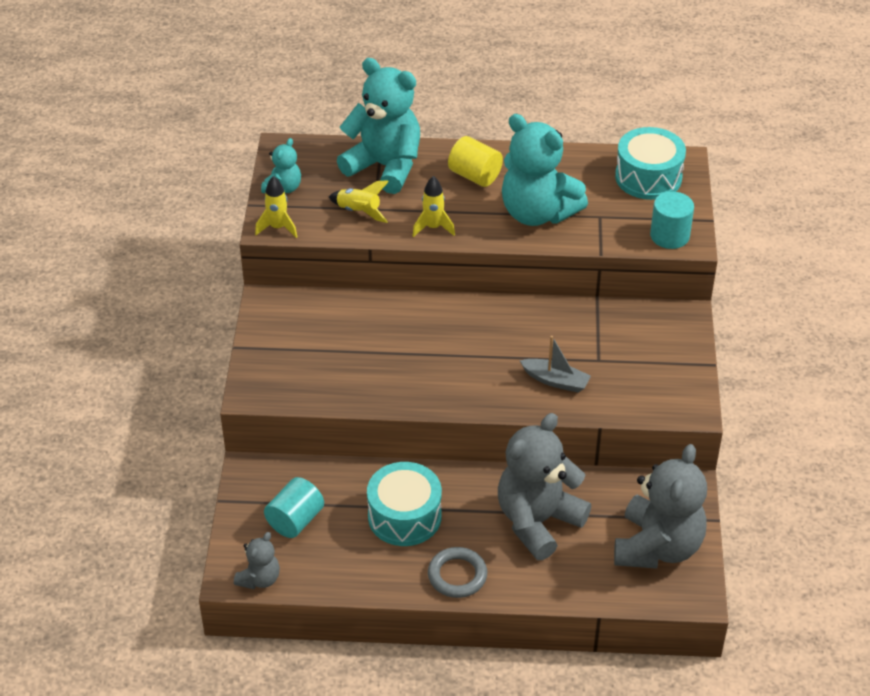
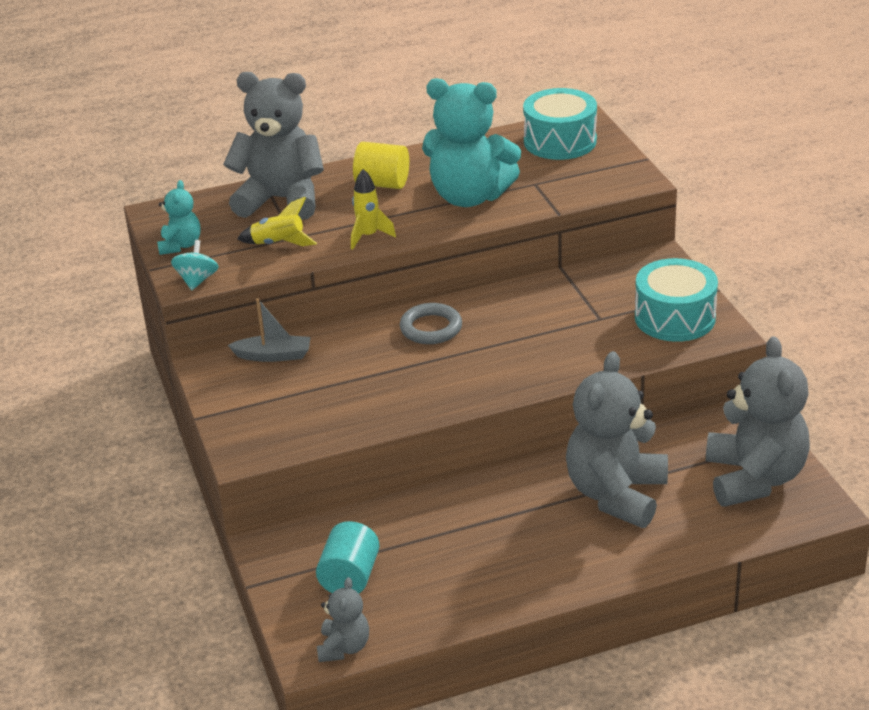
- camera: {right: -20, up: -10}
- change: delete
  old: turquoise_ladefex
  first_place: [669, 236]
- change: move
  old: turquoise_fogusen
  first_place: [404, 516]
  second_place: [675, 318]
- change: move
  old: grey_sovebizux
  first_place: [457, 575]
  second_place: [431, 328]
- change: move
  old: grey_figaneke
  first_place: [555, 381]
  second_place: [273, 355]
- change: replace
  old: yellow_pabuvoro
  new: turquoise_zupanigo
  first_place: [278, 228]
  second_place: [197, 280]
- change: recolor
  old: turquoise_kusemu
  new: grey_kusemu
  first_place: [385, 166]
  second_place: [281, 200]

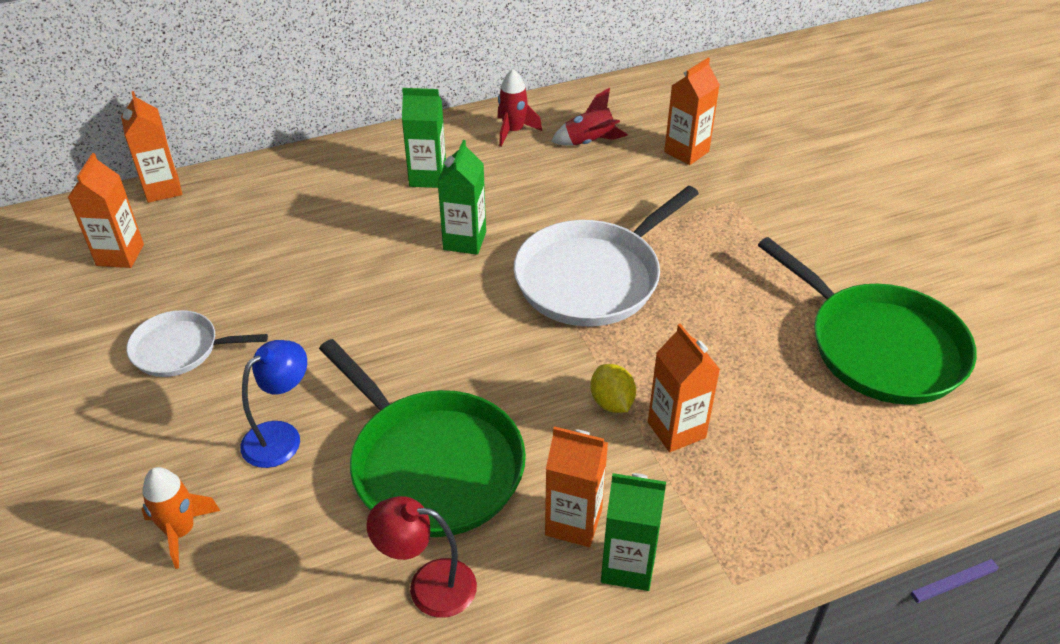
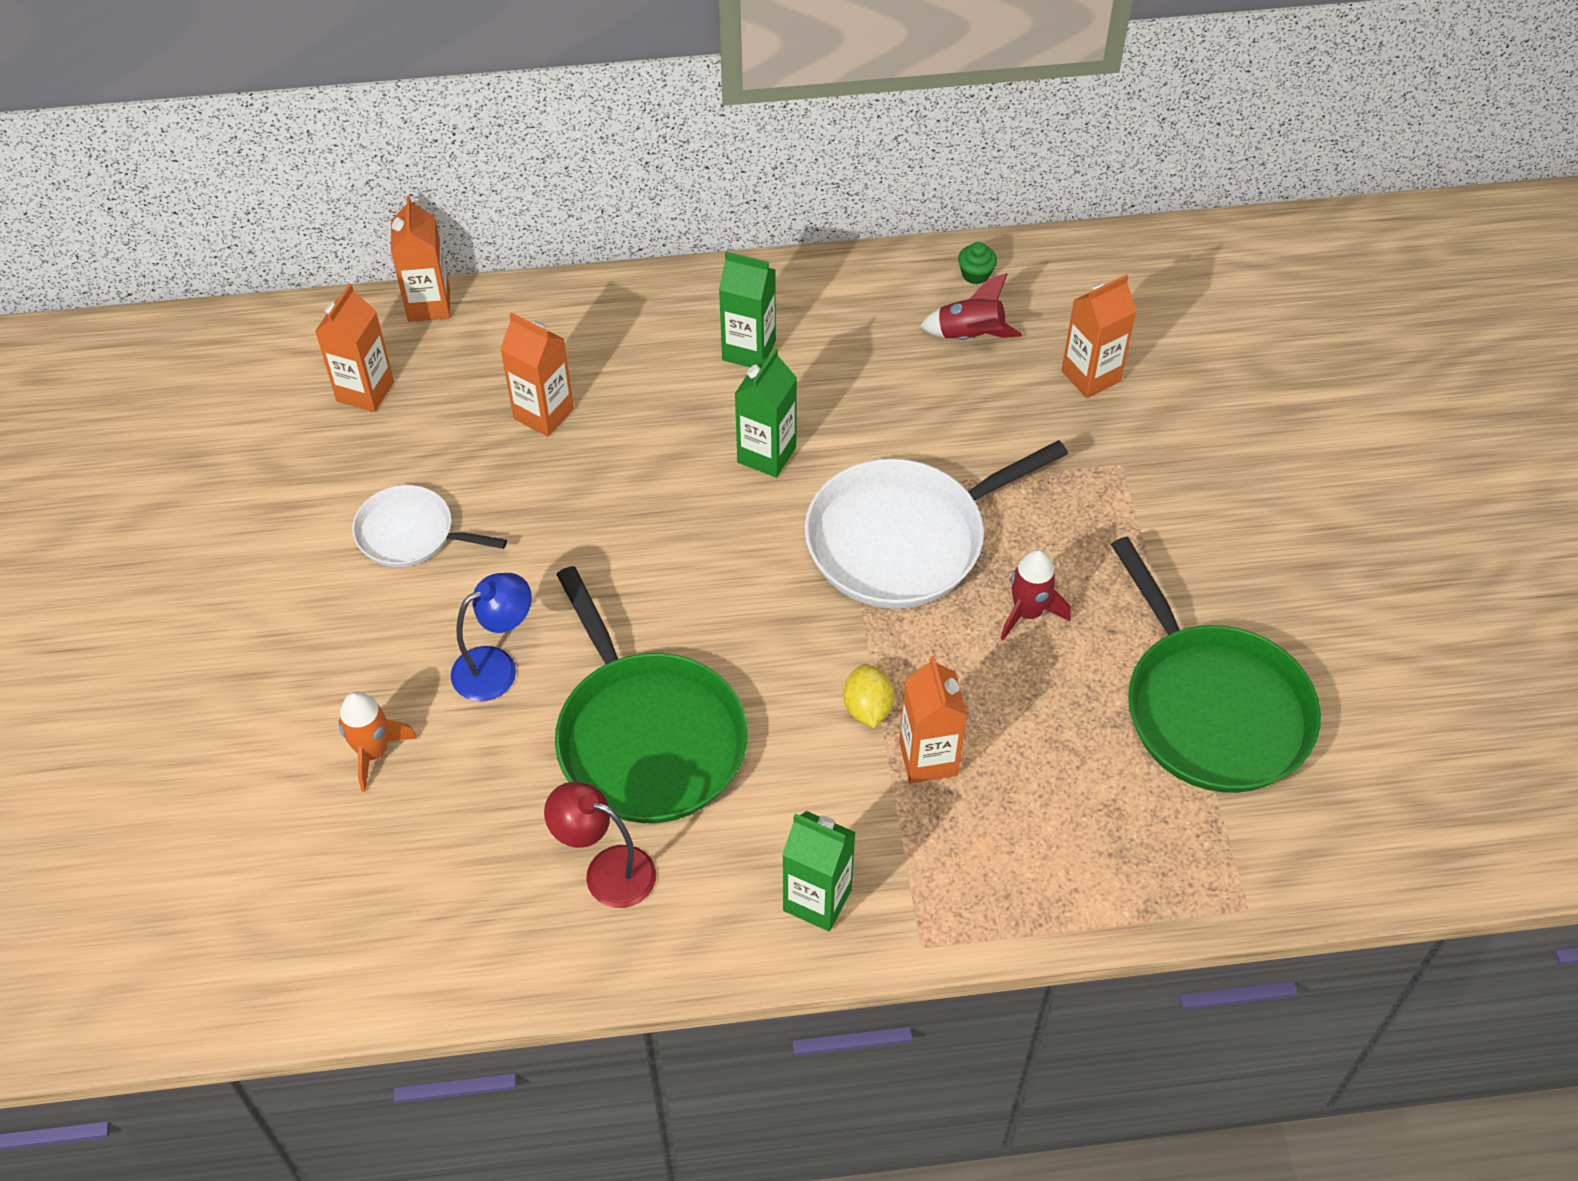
- camera: {right: 15, up: 10}
- change: insert
  new: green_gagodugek
  second_place: [975, 274]
- change: move
  old: red_pabuvoro
  first_place: [513, 131]
  second_place: [1028, 613]
- change: move
  old: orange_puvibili
  first_place: [573, 522]
  second_place: [543, 414]

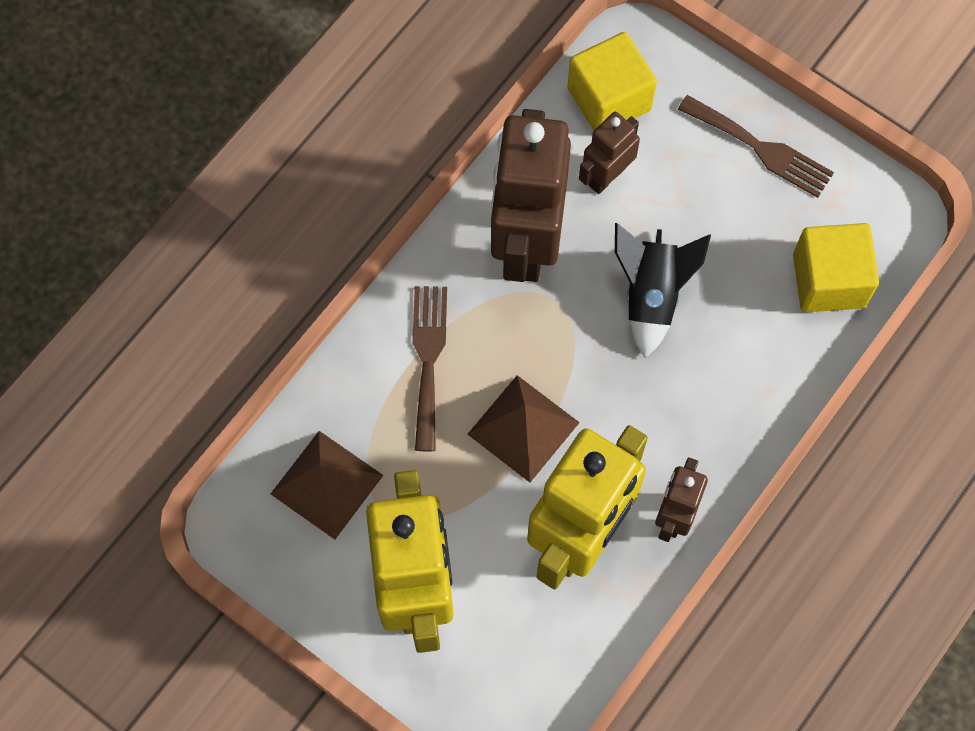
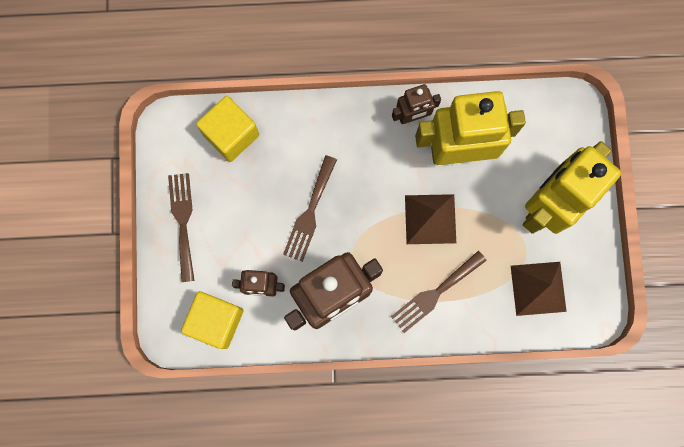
- camera: {right: -130, up: 10}
- change: replace
  old: black_pabuvoro
  new: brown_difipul
  first_place: [651, 295]
  second_place: [310, 213]

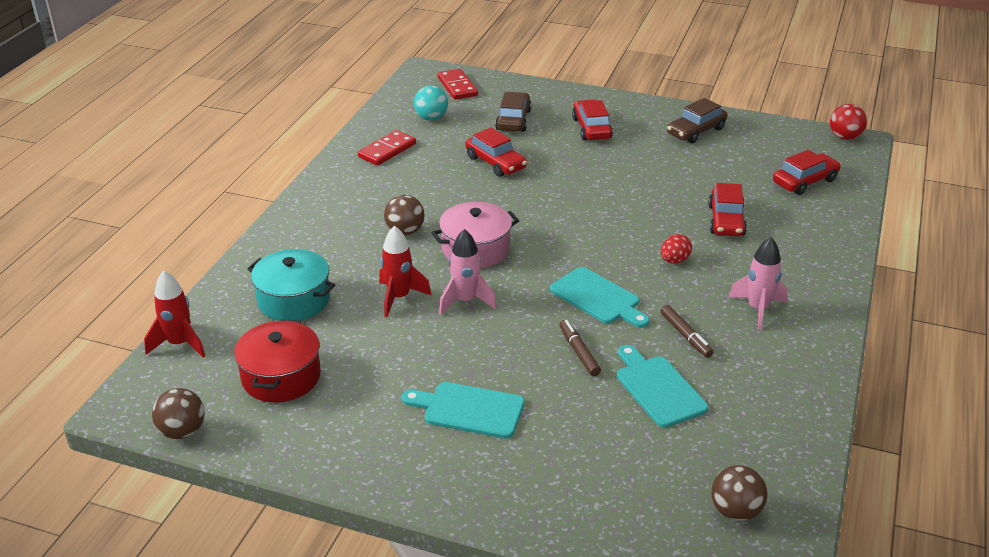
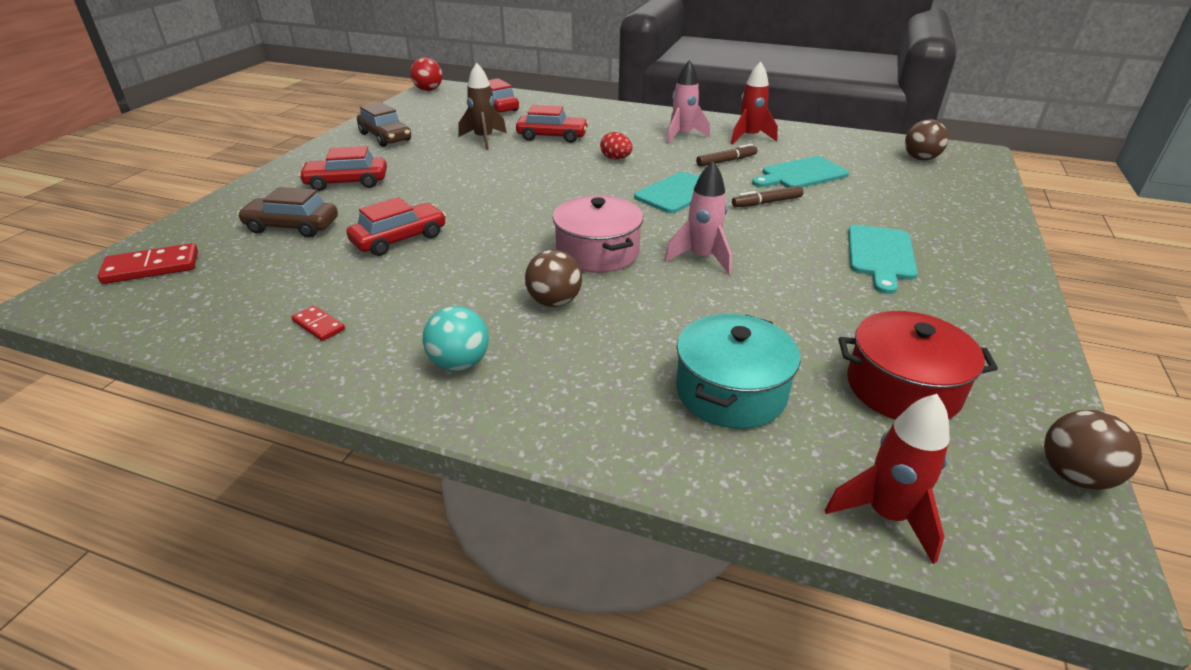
- camera: {right: -90, up: 0}
- change: insert
  new: brown_pabuvoro
  second_place: [484, 139]
- change: move
  old: red_pabuvoro
  first_place: [399, 297]
  second_place: [749, 137]
- change: move
  old: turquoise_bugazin
  first_place: [431, 118]
  second_place: [459, 363]
- change: resize
  old: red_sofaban
  first_place: [387, 150]
  second_place: [319, 325]
  factor: 0.58

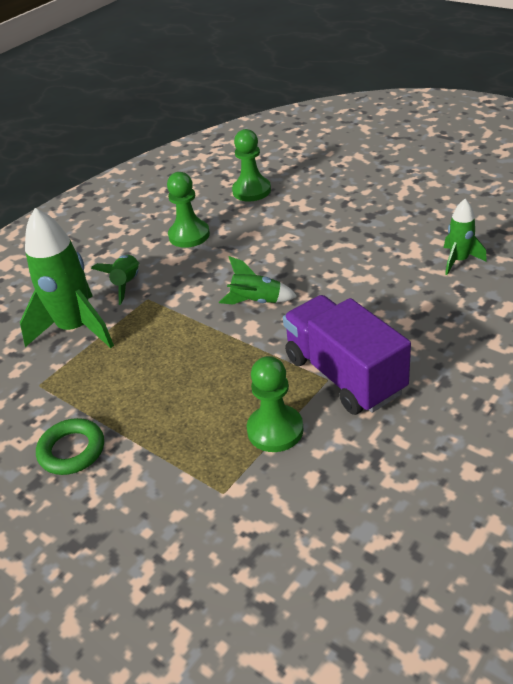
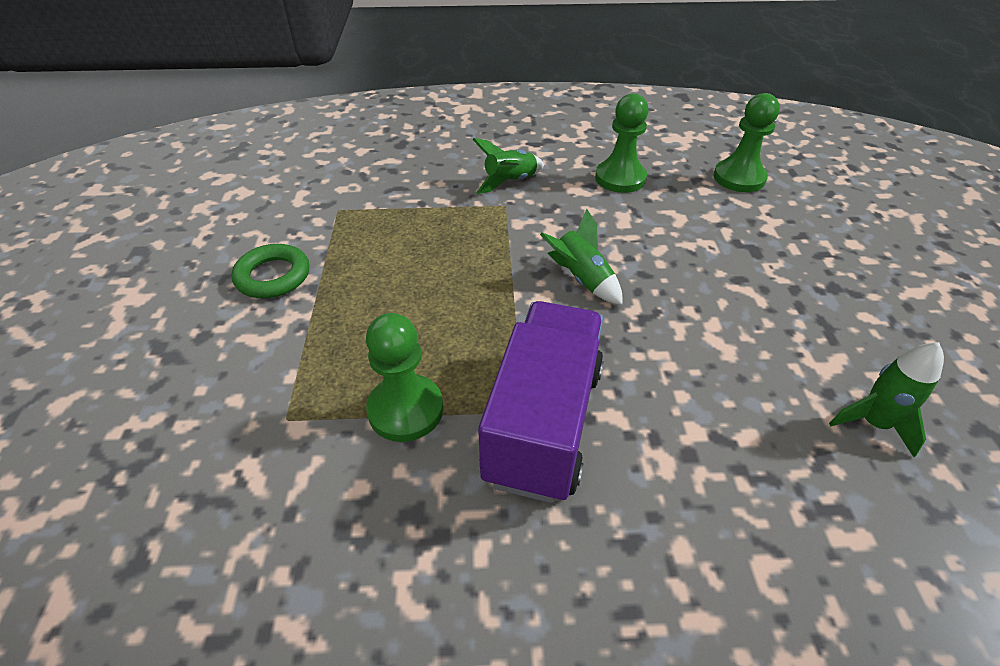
- camera: {right: 45, up: 5}
- change: delete
  old: green_pabuvoro
  first_place: [76, 328]

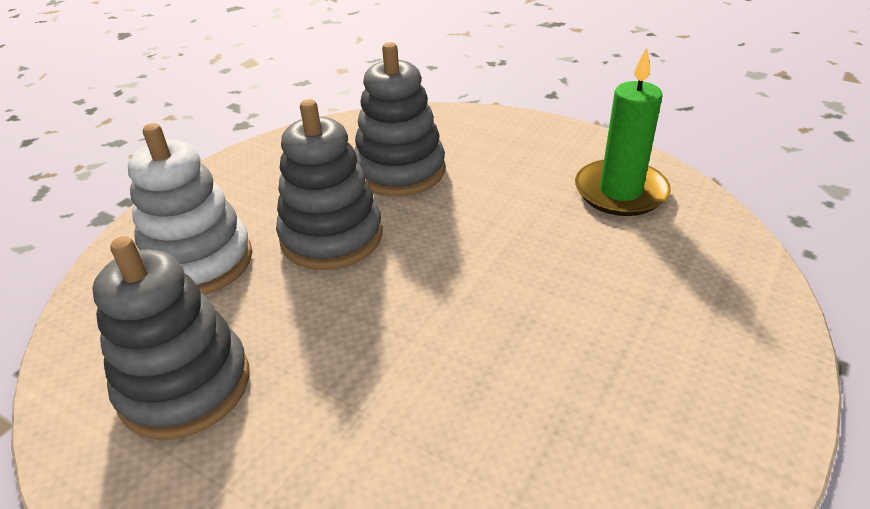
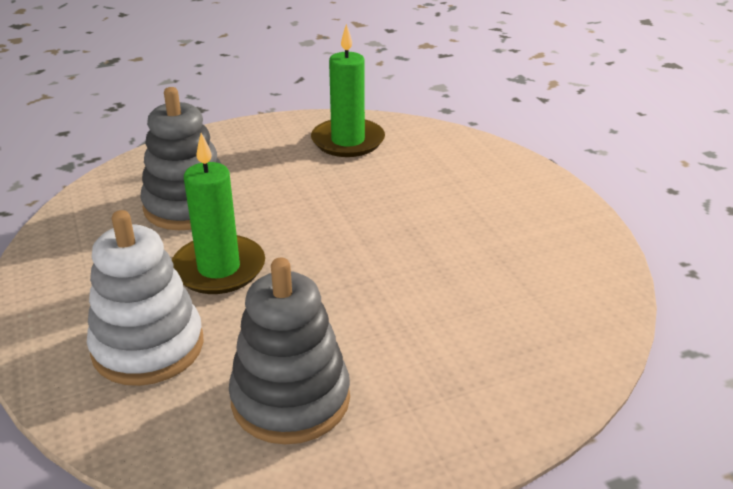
- camera: {right: -55, up: -5}
- change: replace
  old: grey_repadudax
  new: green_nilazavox
  first_place: [331, 237]
  second_place: [219, 268]

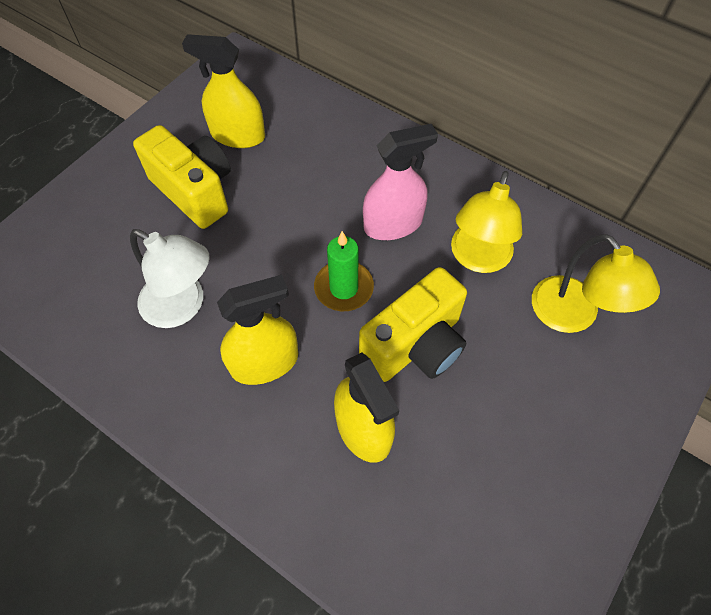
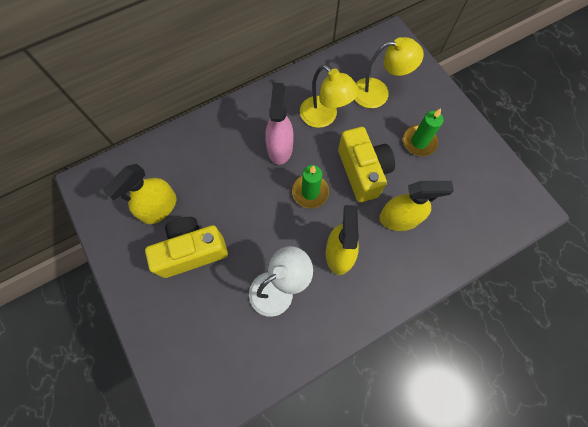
- camera: {right: -65, up: 10}
- change: insert
  new: green_nilazavox
  second_place: [419, 142]

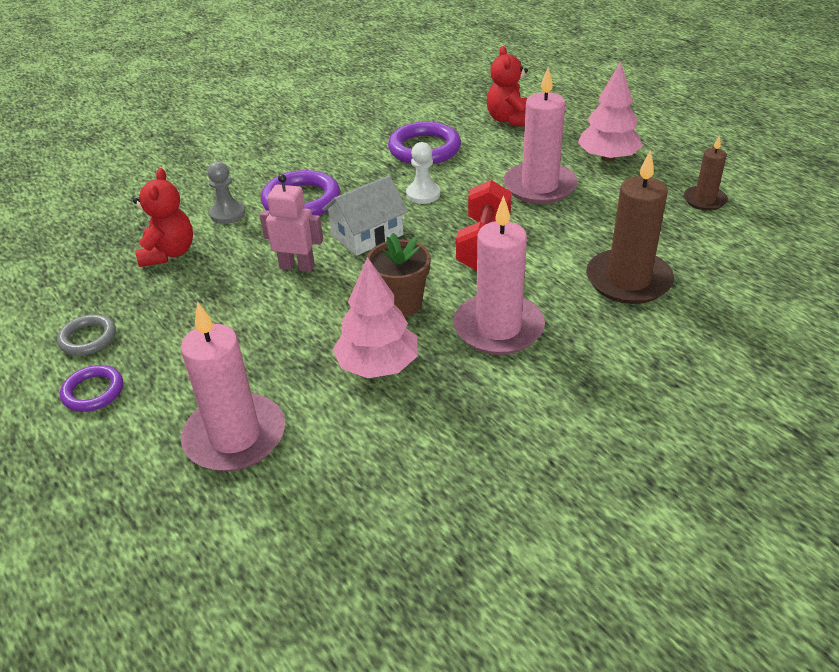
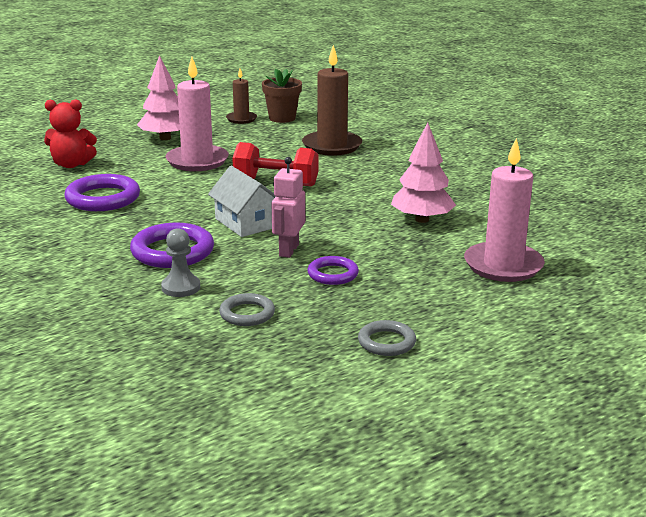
- camera: {right: -90, up: -15}
- change: delete
  old: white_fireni
  first_place: [423, 194]
- change: delete
  old: pink_nilazavox
  first_place: [498, 328]
- change: move
  old: purple_sovebizux
  first_place: [93, 392]
  second_place: [333, 274]
- change: move
  old: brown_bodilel
  first_place: [401, 304]
  second_place: [282, 118]
- change: replace
  old: red_kusemu
  new: grey_sovebizux
  first_place: [169, 253]
  second_place: [247, 314]

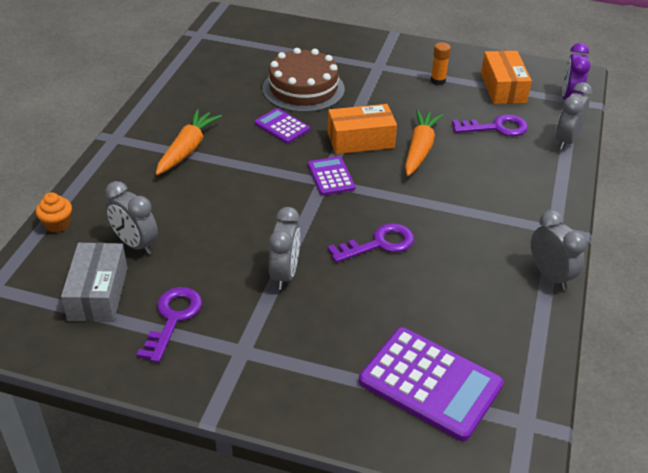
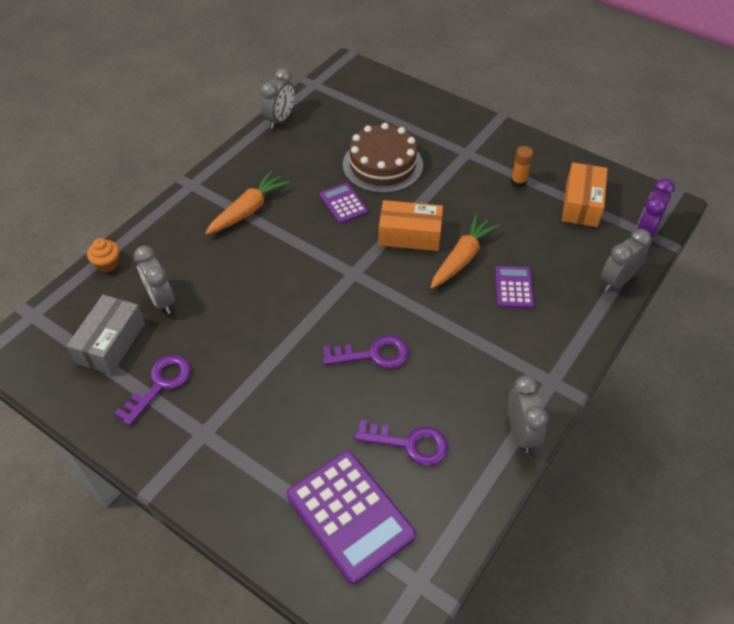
- camera: {right: 20, up: 10}
- change: move
  old: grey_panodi
  first_place: [285, 274]
  second_place: [280, 120]
- change: move
  old: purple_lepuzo
  first_place: [331, 177]
  second_place: [513, 287]
- change: move
  old: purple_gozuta
  first_place: [496, 128]
  second_place: [409, 444]

